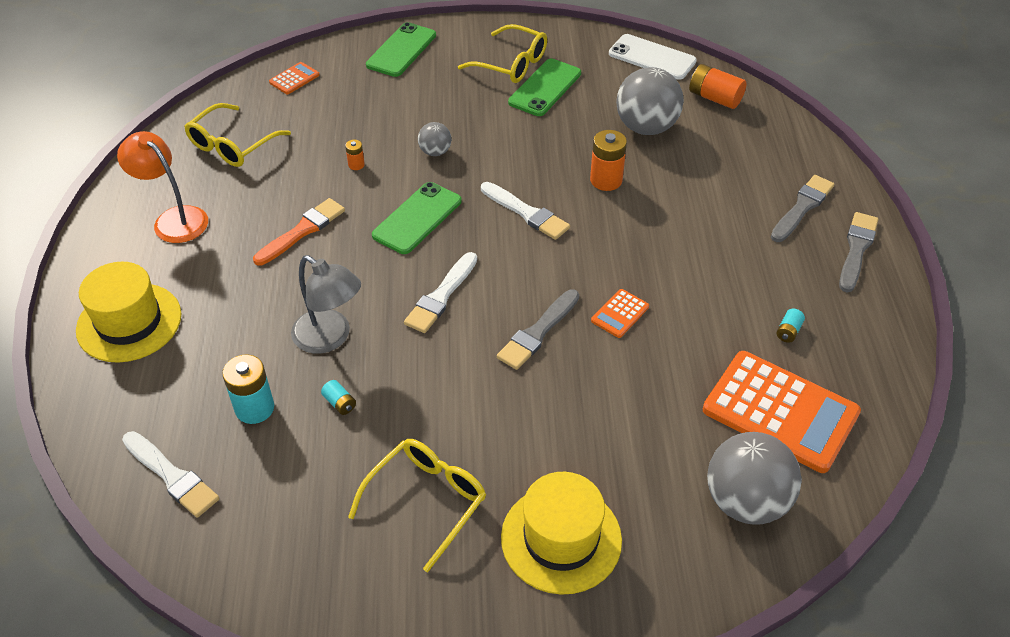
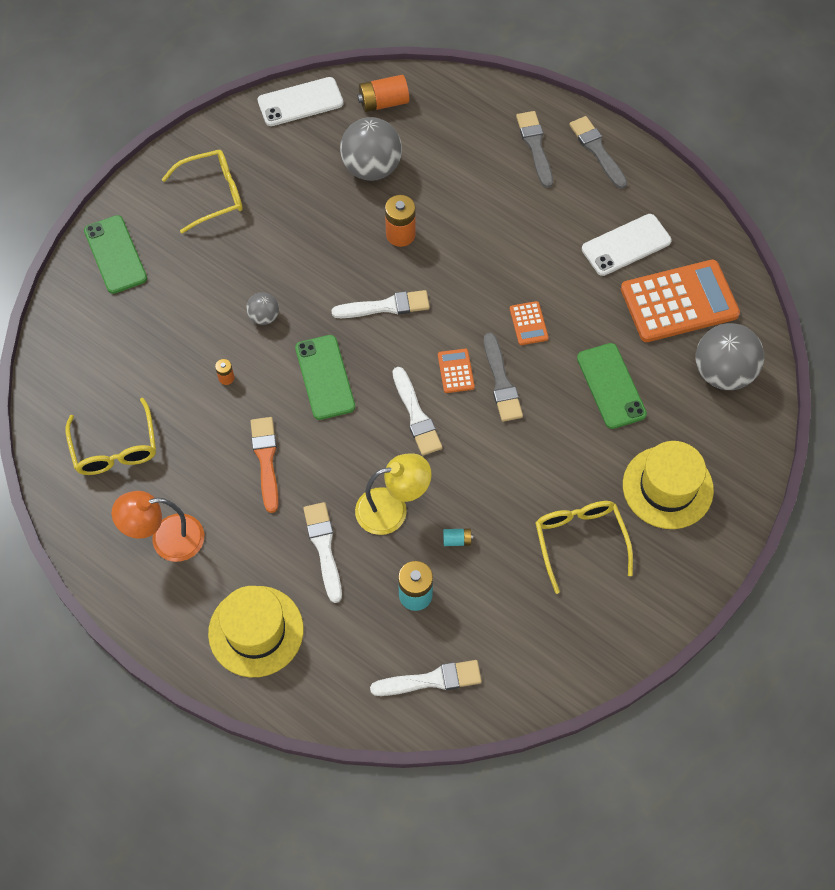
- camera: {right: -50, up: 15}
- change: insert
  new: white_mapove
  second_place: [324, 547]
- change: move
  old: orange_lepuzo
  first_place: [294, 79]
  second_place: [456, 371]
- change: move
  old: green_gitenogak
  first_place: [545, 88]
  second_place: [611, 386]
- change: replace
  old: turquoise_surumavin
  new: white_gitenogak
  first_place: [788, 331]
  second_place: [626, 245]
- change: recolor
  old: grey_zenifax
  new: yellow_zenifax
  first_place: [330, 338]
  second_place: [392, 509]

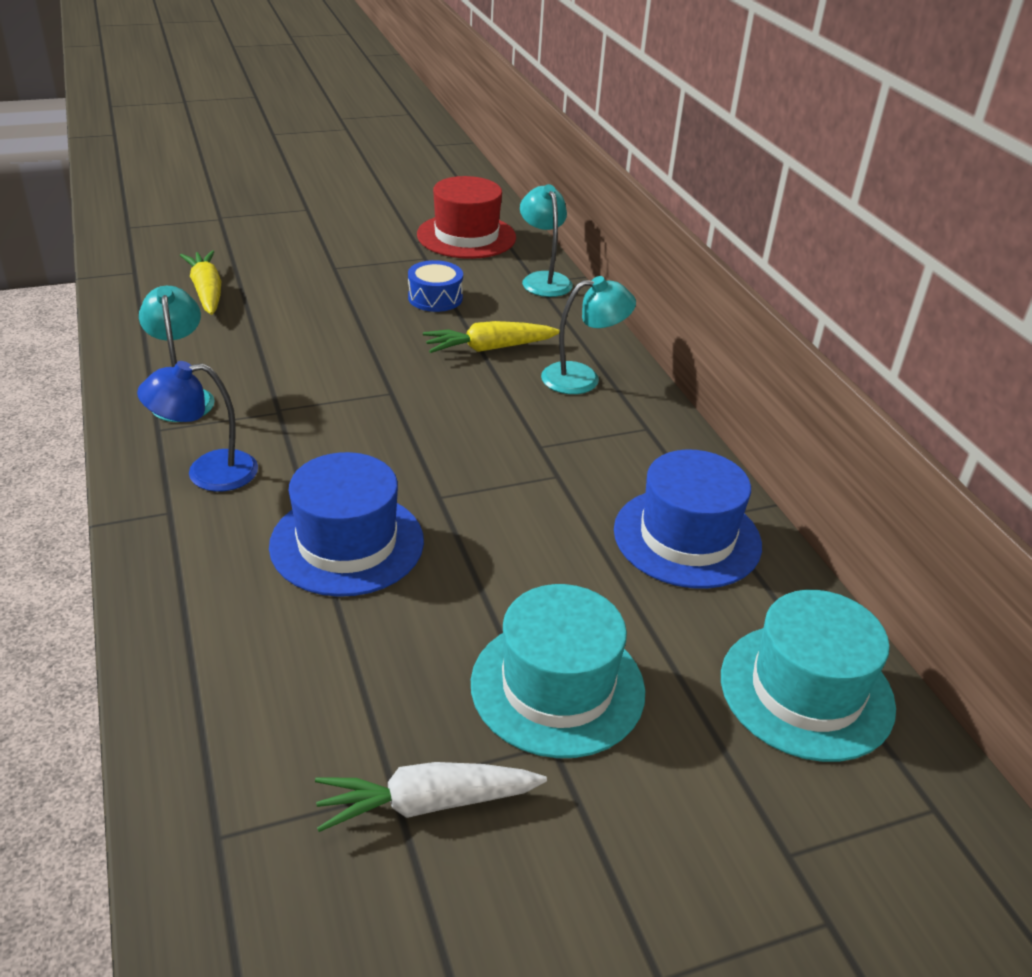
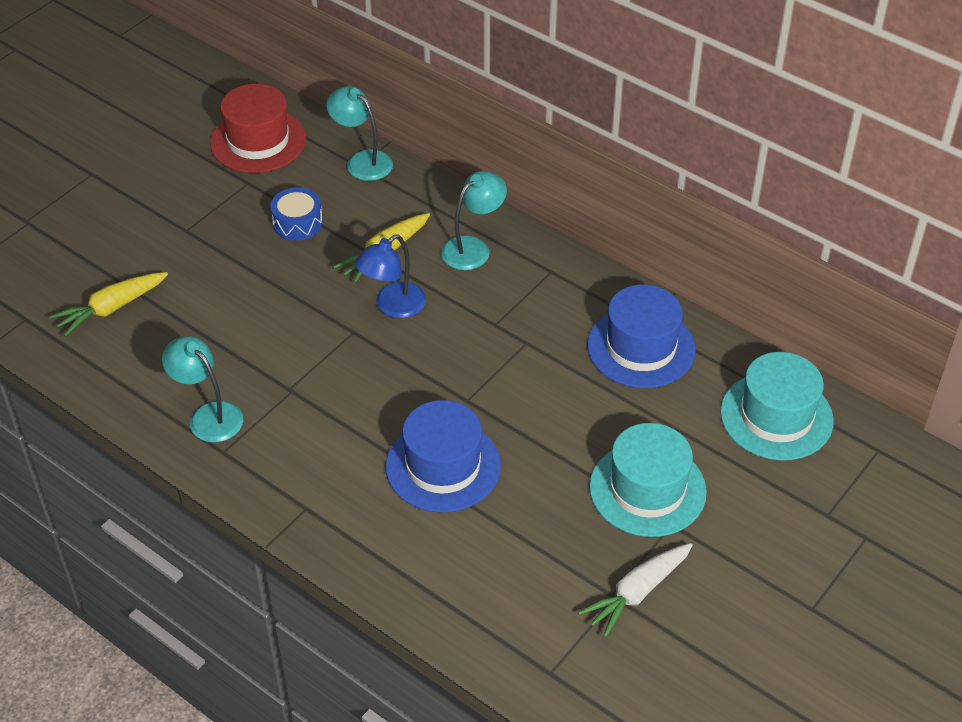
- camera: {right: -30, up: 10}
- change: move
  old: blue_zenifax
  first_place: [207, 473]
  second_place: [392, 306]
- change: rotate
  old: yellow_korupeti
  first_place: [207, 292]
  second_place: [111, 308]
  degrees: -75

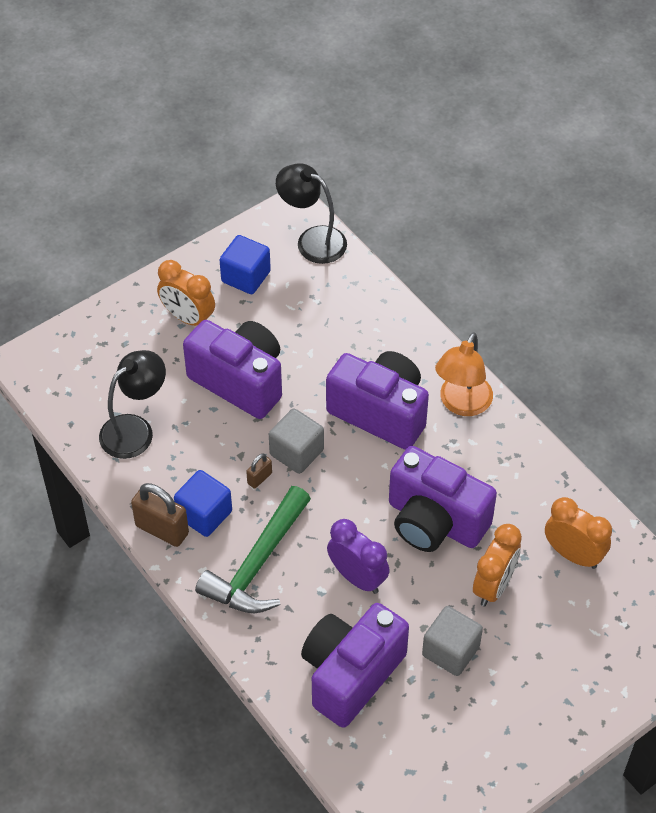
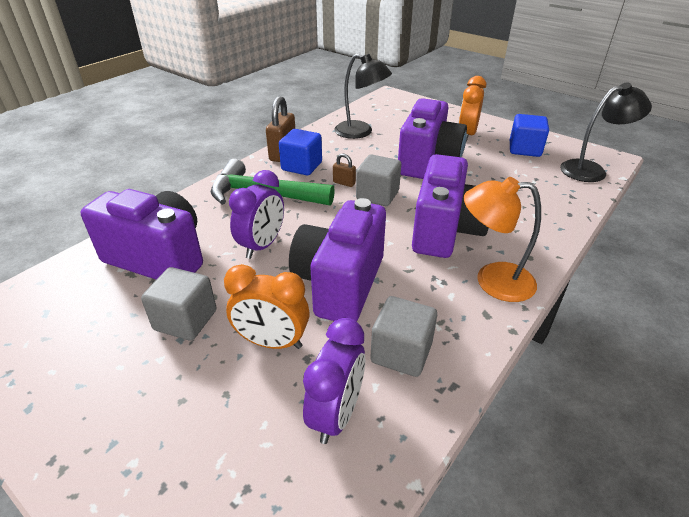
- camera: {right: 75, up: -15}
- change: insert
  new: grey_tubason
  second_place: [401, 352]
- change: recolor
  old: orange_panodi
  new: purple_panodi
  first_place: [573, 554]
  second_place: [336, 414]
- change: rotate
  old: black_zenifax
  first_place: [312, 240]
  second_place: [591, 170]
  degrees: 60

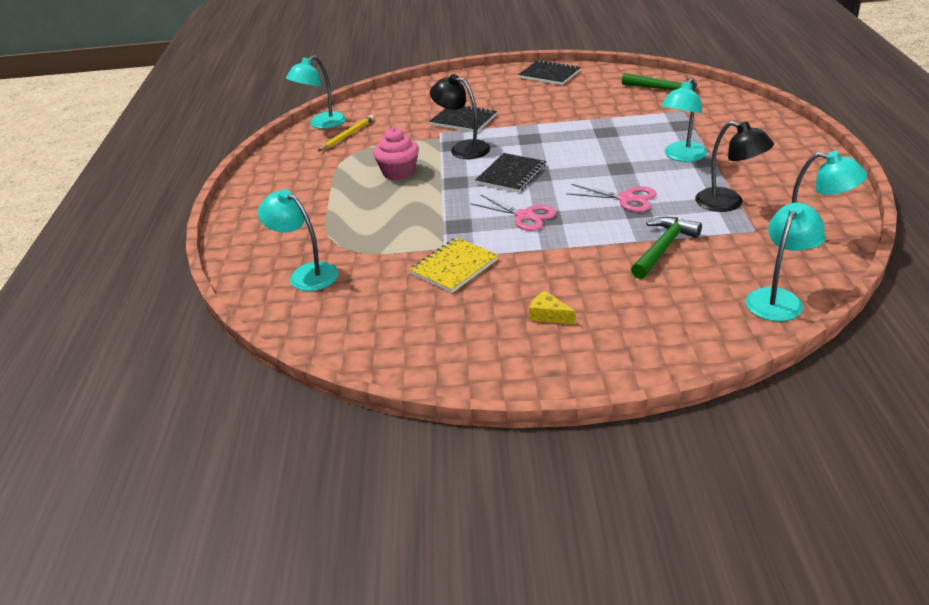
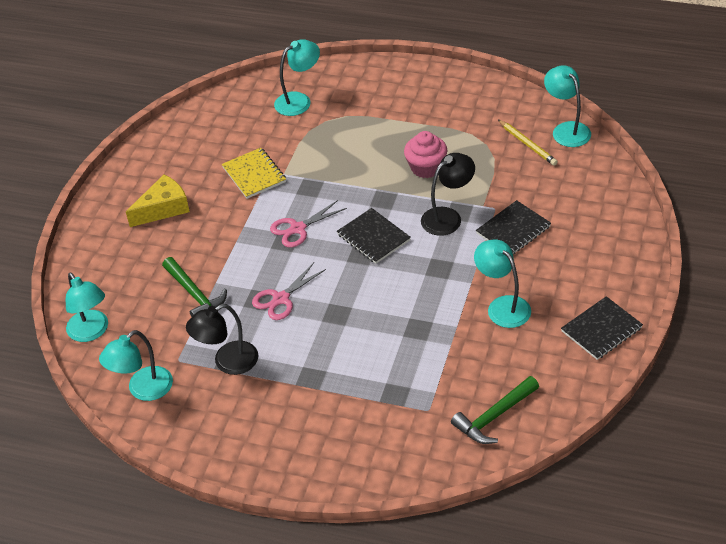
- camera: {right: 110, up: 10}
- change: move
  old: turquoise_zenifax
  first_place: [681, 156]
  second_place: [502, 306]
- change: resize
  old: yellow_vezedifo
  first_place: [548, 315]
  second_place: [163, 208]
  factor: 1.82

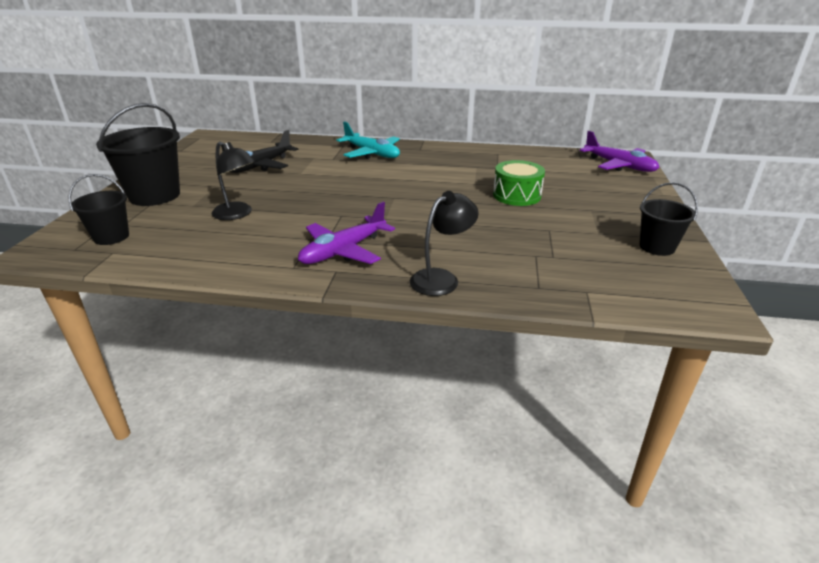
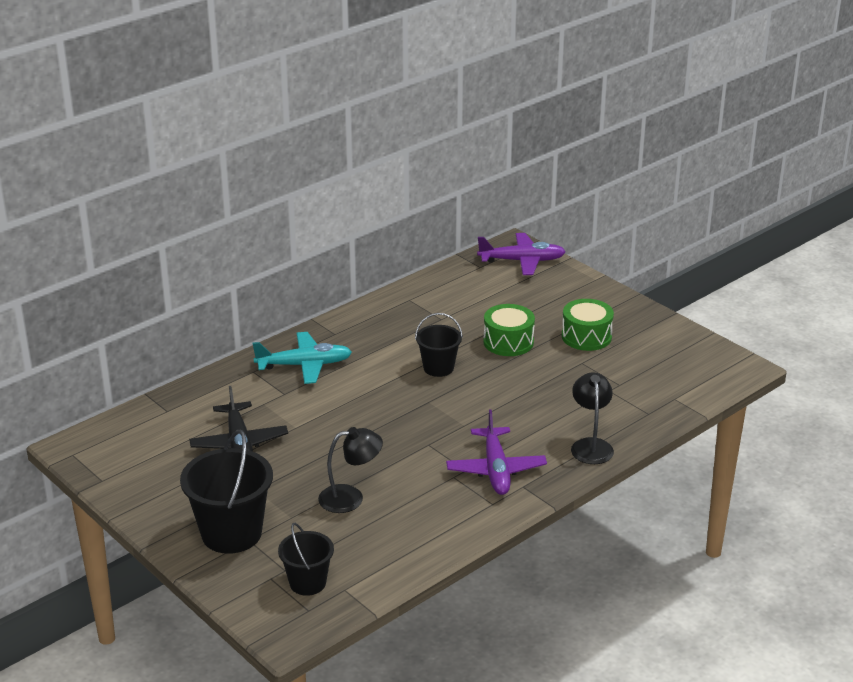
- camera: {right: -50, up: 0}
- change: insert
  new: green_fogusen
  second_place: [586, 336]
- change: move
  old: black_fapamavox
  first_place: [657, 247]
  second_place: [438, 368]

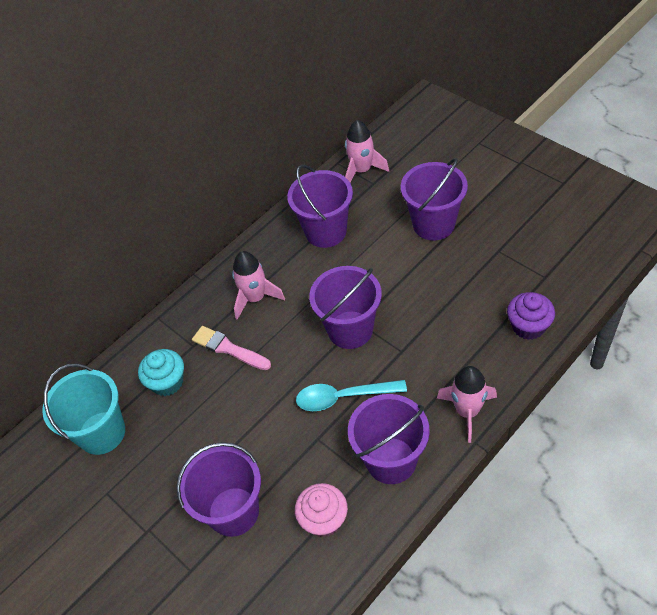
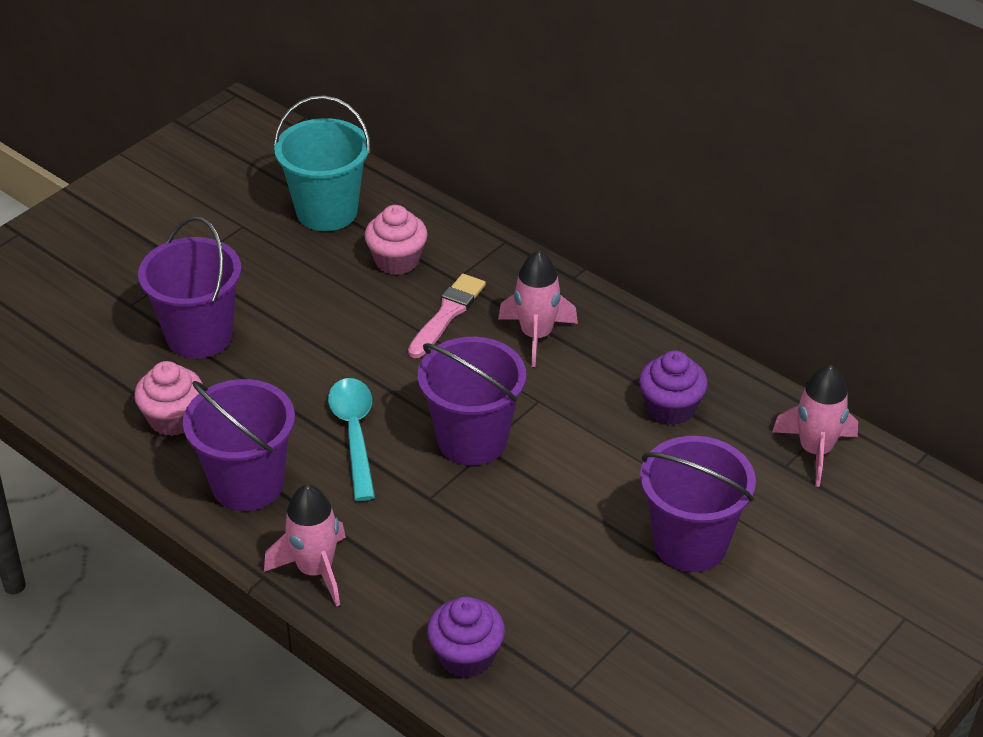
- camera: {right: 80, up: -10}
- change: replace
  old: purple_fapamavox
  new: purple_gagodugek
  first_place: [326, 231]
  second_place: [670, 408]
- change: recolor
  old: turquoise_gagodugek
  new: pink_gagodugek
  first_place: [167, 382]
  second_place: [397, 260]

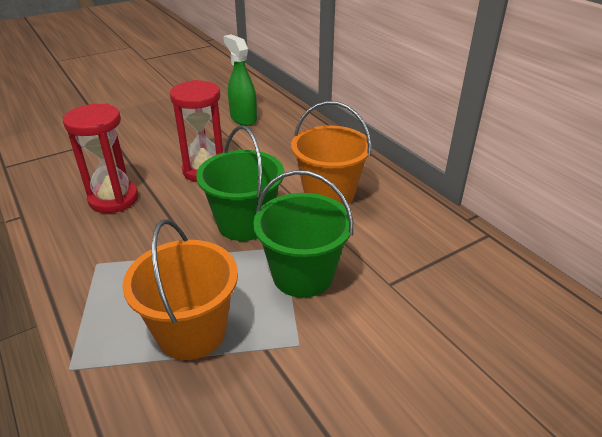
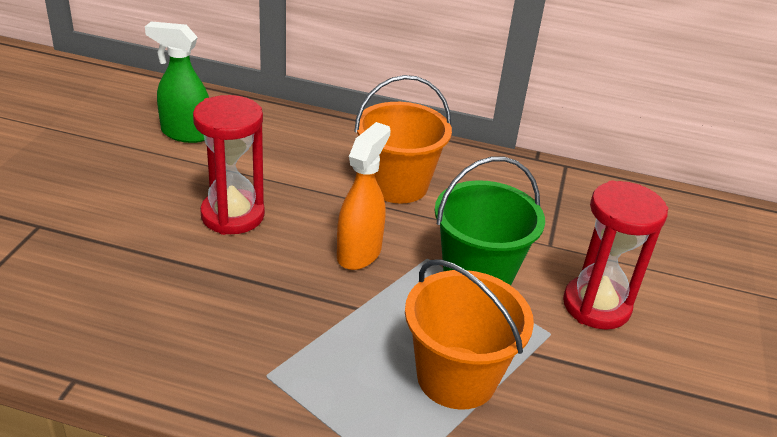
- camera: {right: -45, up: 0}
- change: move
  old: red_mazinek
  first_place: [113, 199]
  second_place: [596, 306]
- change: replace
  old: green_fapamavox
  new: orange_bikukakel
  first_place: [244, 223]
  second_place: [359, 253]

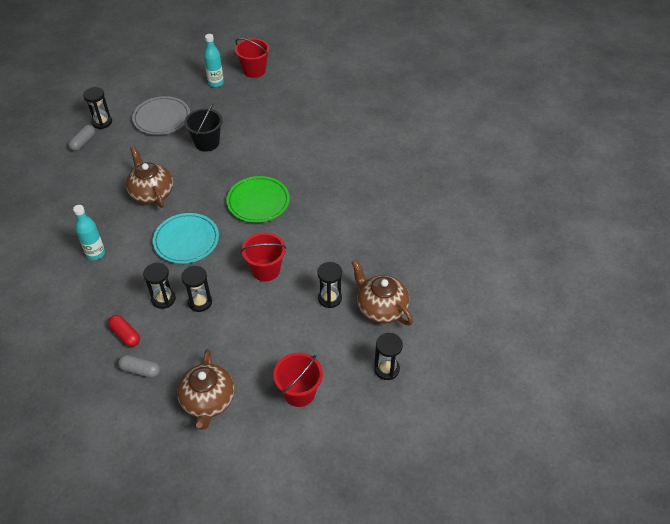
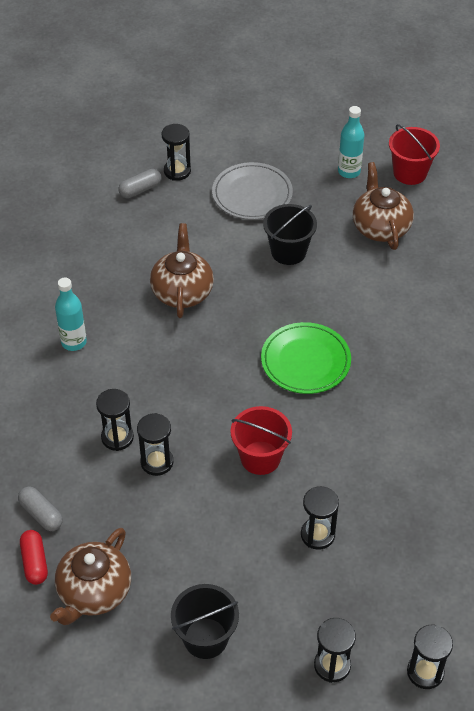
- camera: {right: 30, up: 0}
- change: delete
  old: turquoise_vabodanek
  first_place: [186, 240]
- change: insert
  new: black_mazinek
  second_place: [425, 672]
- change: move
  old: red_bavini
  first_place: [125, 335]
  second_place: [34, 562]
- change: move
  old: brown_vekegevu
  first_place: [381, 308]
  second_place: [380, 227]
- change: recolor
  old: red_fapamavox
  new: black_fapamavox
  first_place: [299, 392]
  second_place: [205, 638]

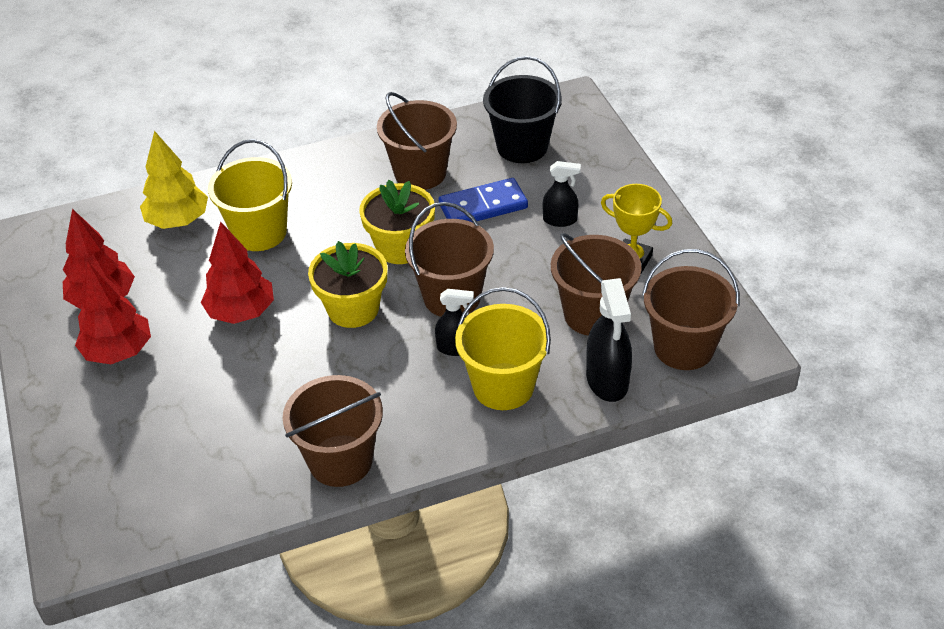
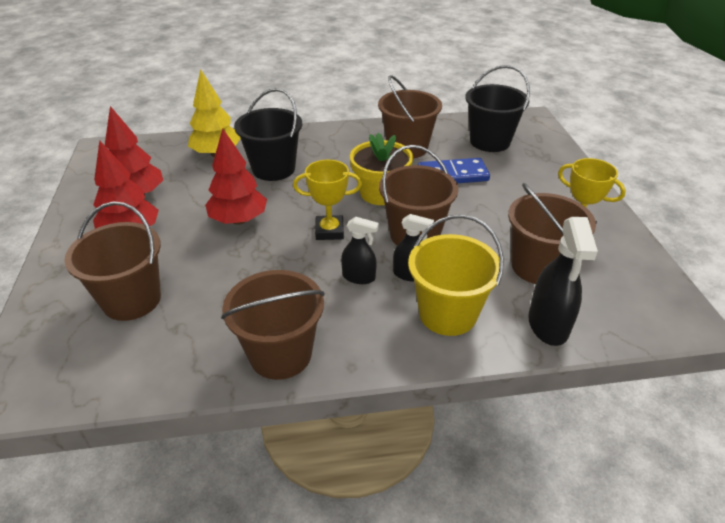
- camera: {right: 10, up: -5}
- change: move
  old: black_bikukakel
  first_place: [560, 220]
  second_place: [359, 277]
- change: move
  old: brown_fapamavox
  first_place: [684, 347]
  second_place: [132, 300]
- change: replace
  old: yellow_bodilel
  new: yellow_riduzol
  first_place: [353, 309]
  second_place: [329, 231]
- change: recolor
  old: yellow_fapamavox
  new: black_fapamavox
  first_place: [259, 232]
  second_place: [273, 169]

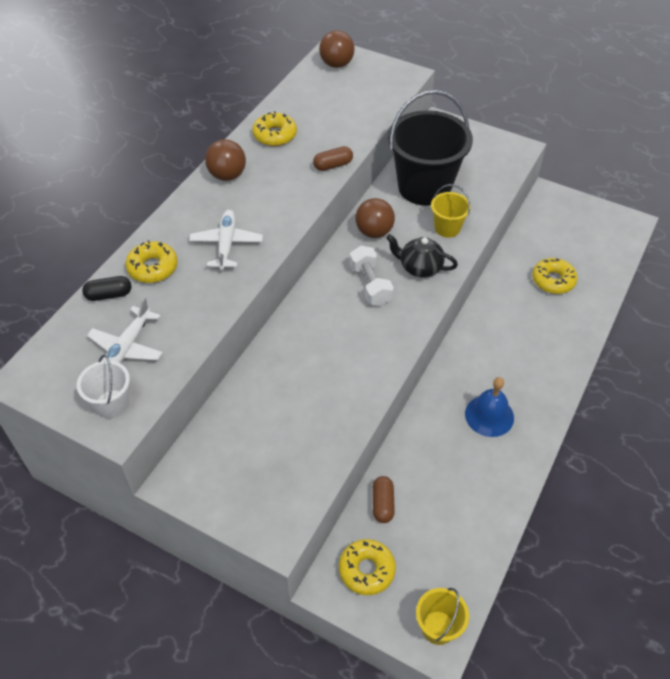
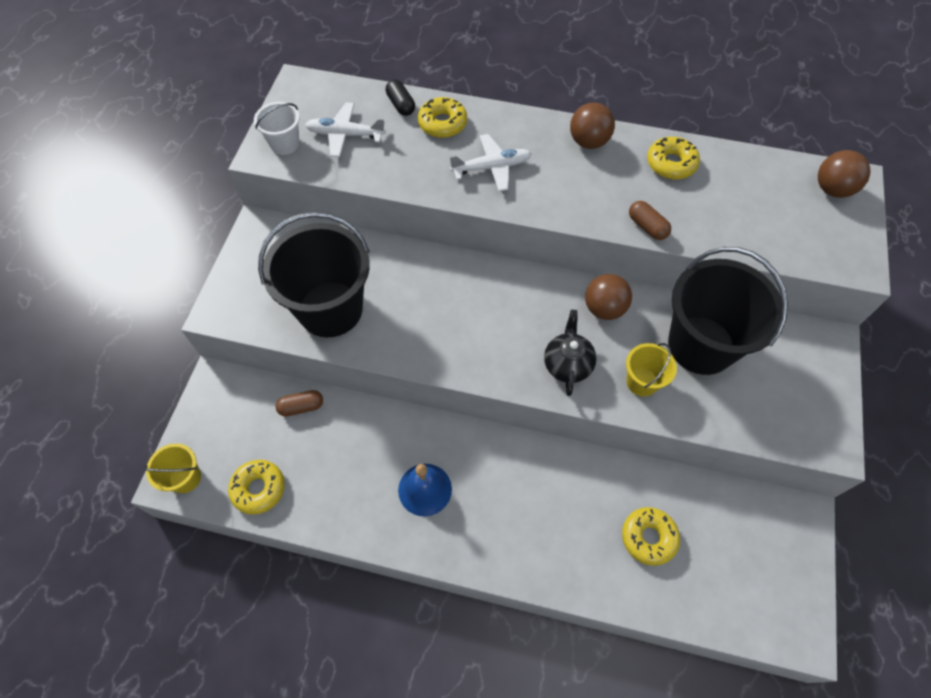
- camera: {right: 75, up: 10}
- change: delete
  old: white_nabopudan
  first_place: [370, 285]
- change: insert
  new: black_fapamavox
  second_place: [330, 309]
- change: move
  old: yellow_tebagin
  first_place: [366, 570]
  second_place: [258, 489]

